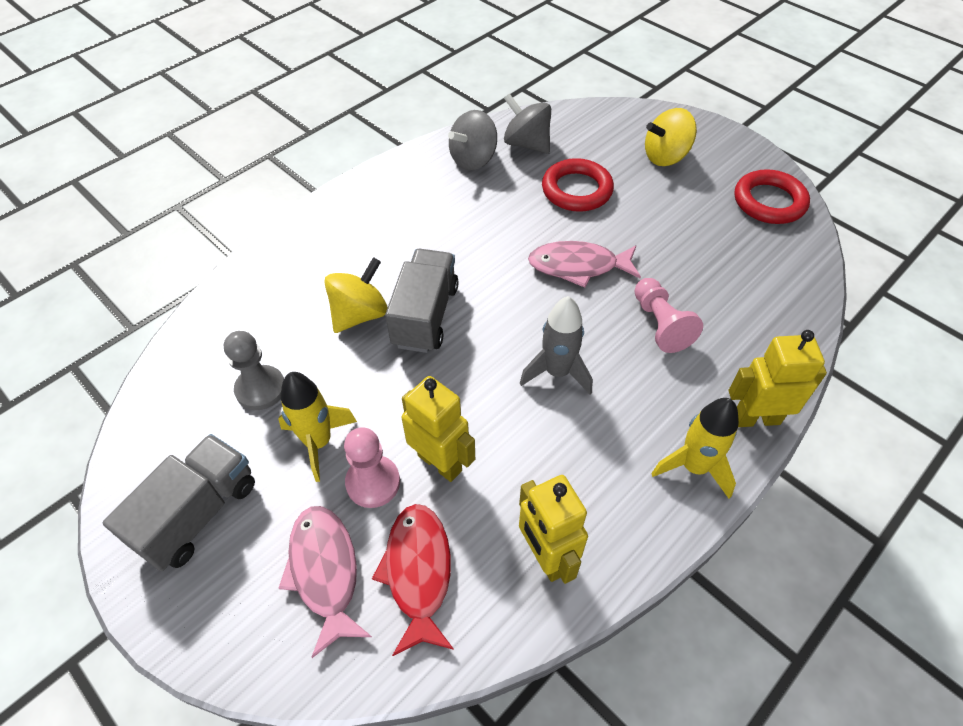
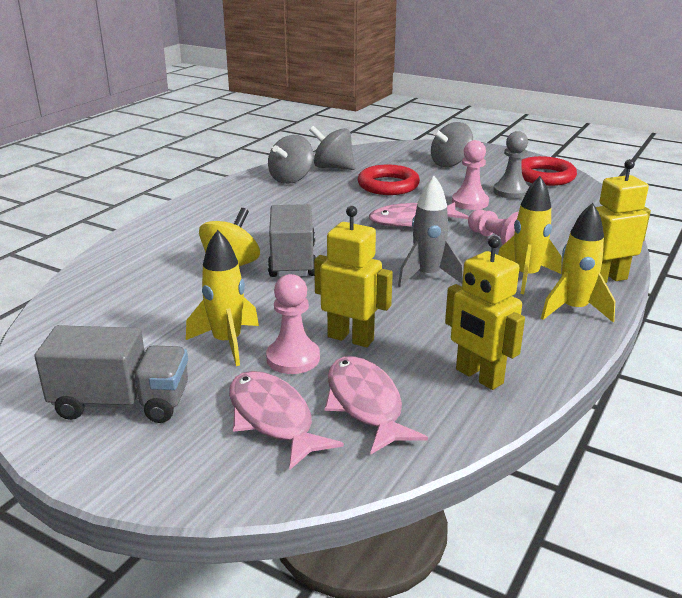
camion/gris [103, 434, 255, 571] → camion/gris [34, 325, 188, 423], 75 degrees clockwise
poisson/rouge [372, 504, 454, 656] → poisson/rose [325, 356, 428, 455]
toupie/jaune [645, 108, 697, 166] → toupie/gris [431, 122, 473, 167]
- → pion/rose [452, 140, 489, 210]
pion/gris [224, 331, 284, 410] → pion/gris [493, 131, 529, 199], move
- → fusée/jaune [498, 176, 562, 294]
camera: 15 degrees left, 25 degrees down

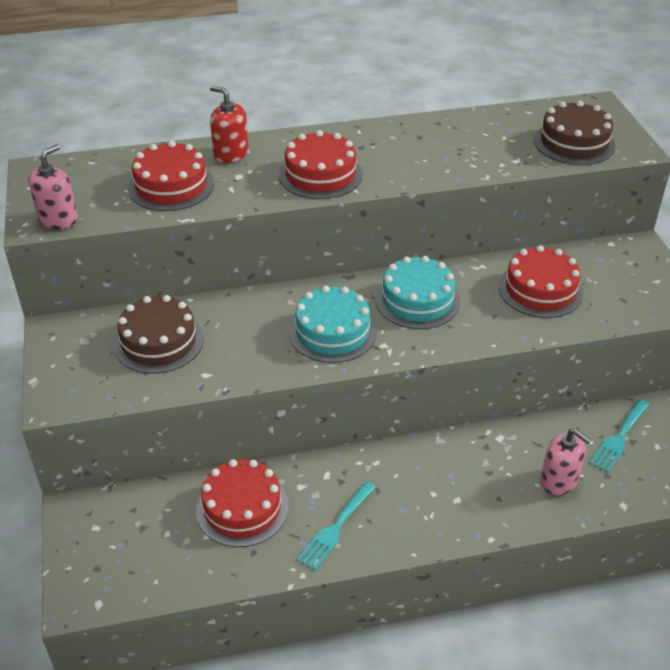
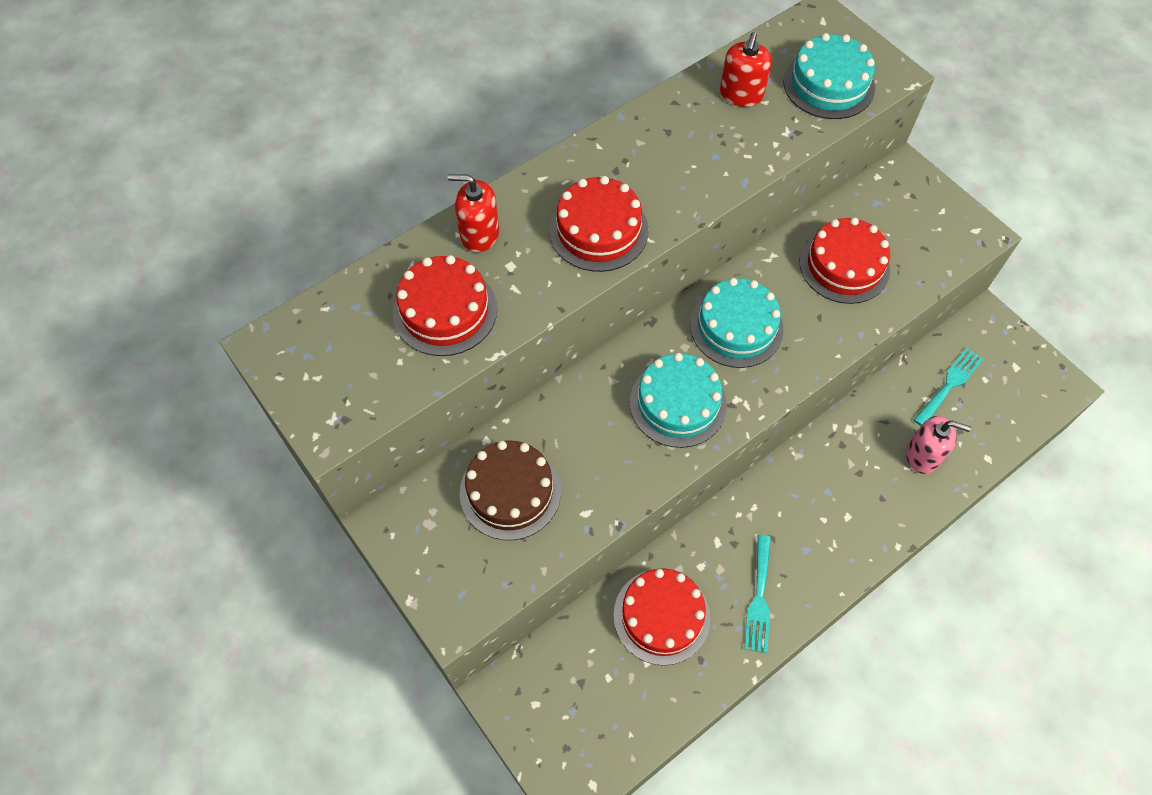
- → distributeur de savon/rouge [720, 32, 772, 107]
gâteau/marron [534, 101, 615, 165] → gâteau/turquoise [783, 33, 875, 119]
fourchette/turquoise [590, 399, 649, 473] → fourchette/turquoise [914, 348, 983, 426], 150 degrees counterclockwise
distributeur de savon/rose [28, 145, 78, 229] → -
camera: 25 degrees left, 20 degrees up

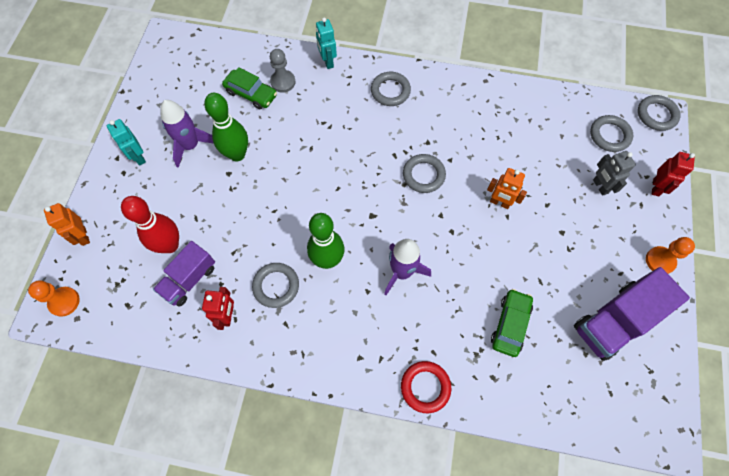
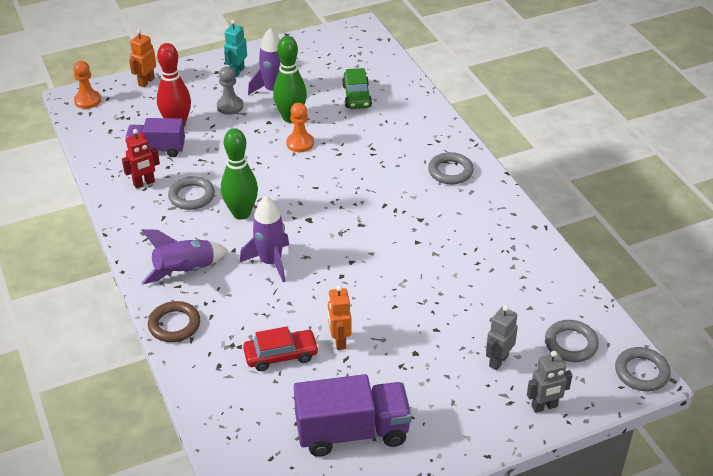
- → fusée/violet [141, 229, 228, 285]
anneau/rouge [401, 361, 451, 413] → anneau/marron [148, 301, 200, 342]
pion/gris [270, 49, 296, 92] → pion/gris [217, 66, 243, 115], move
voiture/vert [491, 289, 533, 357] → voiture/rouge [243, 326, 319, 371]
pion/orange [646, 237, 695, 274] → pion/orange [286, 103, 314, 152], move
camion/violet [574, 267, 690, 361] → camion/violet [294, 374, 412, 457], 150 degrees clockwise
robot/orange [487, 168, 527, 209] → robot/orange [328, 285, 351, 350], move
robot/rouge [652, 152, 695, 196] → robot/gris [527, 351, 573, 413]
robot/turquoise [316, 17, 337, 69] → -
anneau/gris [403, 154, 446, 193] → -
camera: 55 degrees right, 25 degrees down

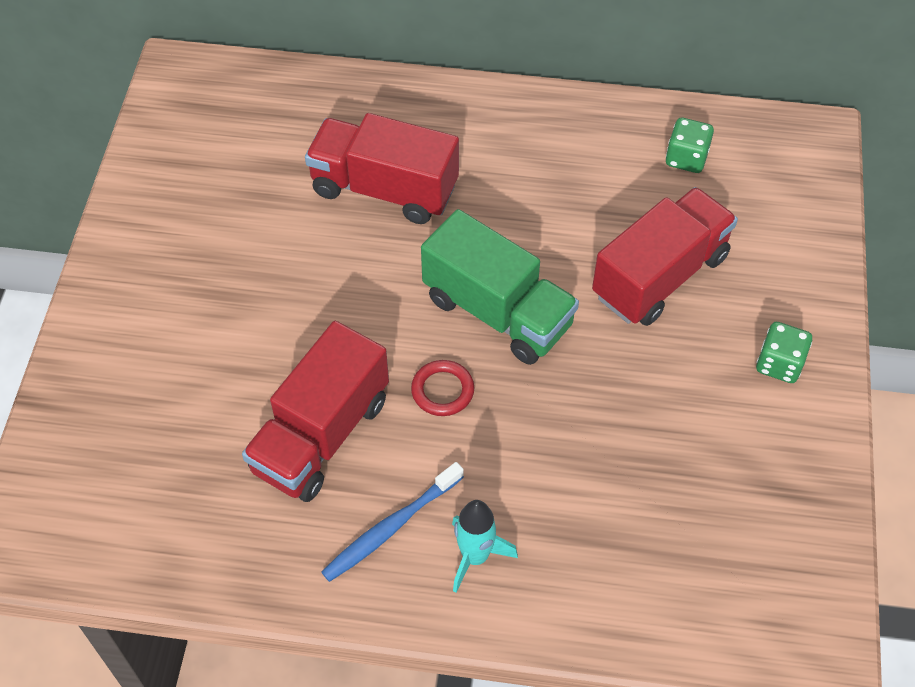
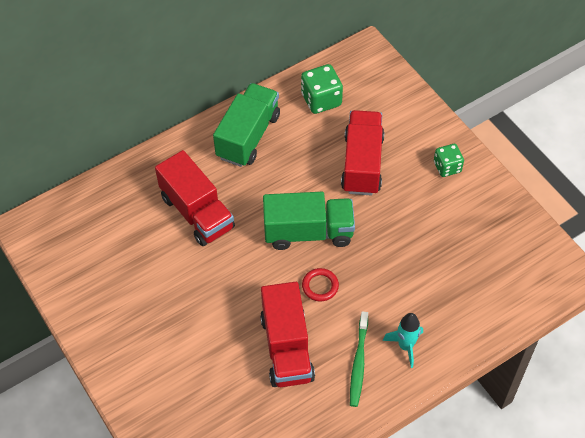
camion/rouge [305, 113, 459, 224] → camion/rouge [155, 150, 235, 246], 105 degrees counterclockwise
- → camion/vert [213, 83, 280, 167]
dé/vert [666, 118, 714, 173] → dé/vert [301, 64, 343, 114], x1.50
brosse à dents/bleu [321, 462, 464, 582] → brosse à dents/vert [350, 311, 368, 407]
camera: 40 degrees left, 0 degrees up

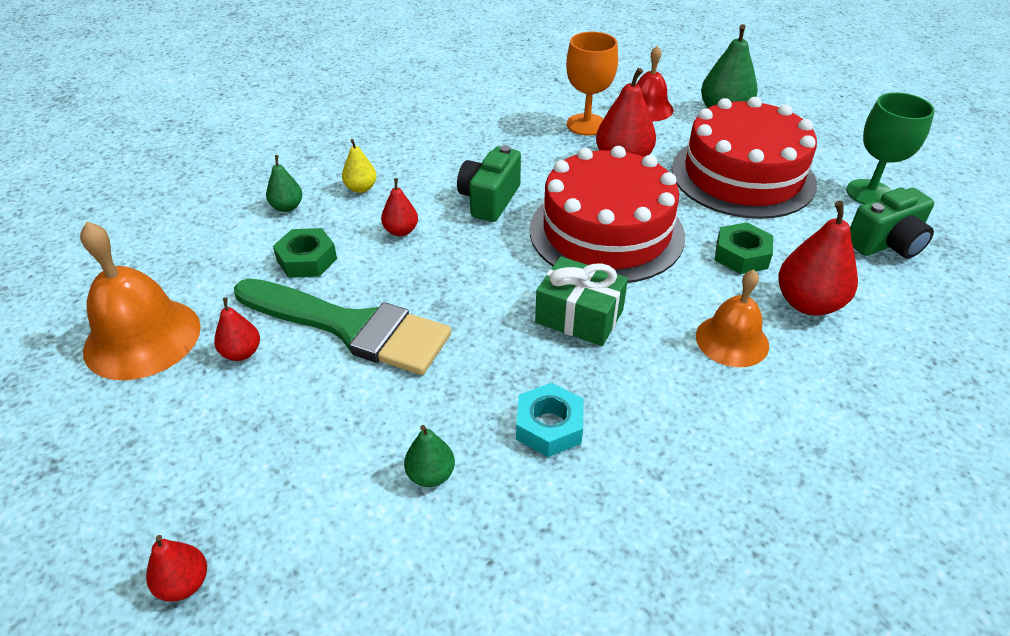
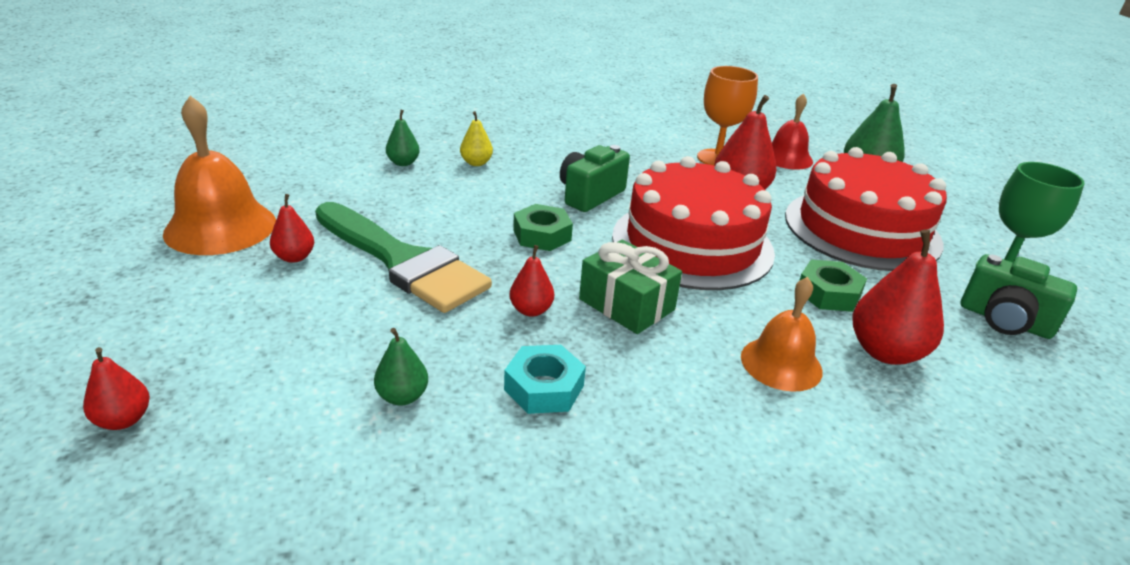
poire/rouge [381, 178, 418, 236] → poire/rouge [510, 245, 554, 317], move
écrou/vert [273, 228, 337, 278] → écrou/vert [513, 204, 573, 251], move
appareil photo/vert [850, 188, 934, 259] → appareil photo/vert [960, 254, 1077, 339], 45 degrees clockwise
camera: 15 degrees right, 10 degrees down

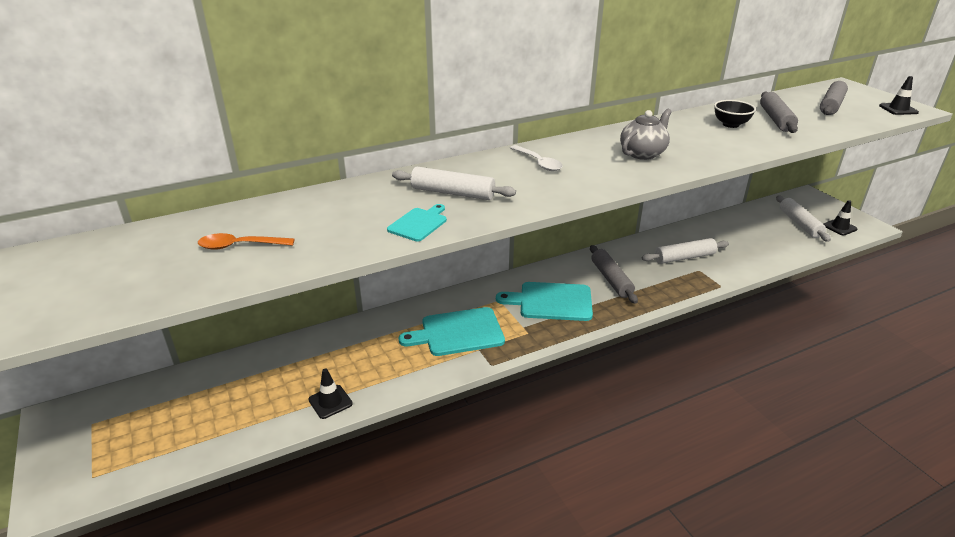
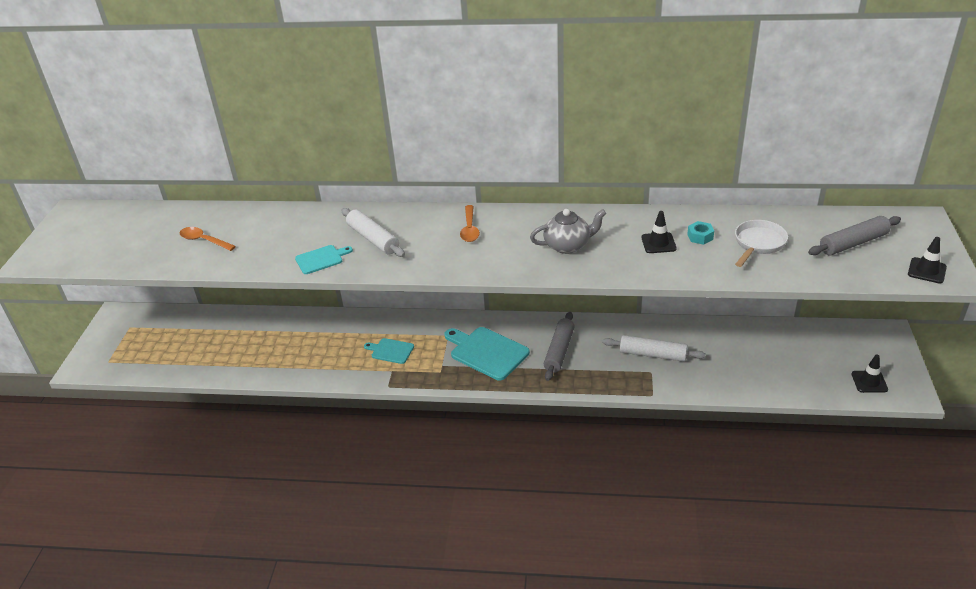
planche à découper/turquoise [399, 307, 505, 356] → planche à découper/turquoise [364, 338, 414, 364], x0.56
cuillère/blanc [510, 145, 563, 171] → cuillère/orange [460, 205, 480, 242]
cône de chantier/noir [308, 368, 353, 419] → cône de chantier/noir [641, 211, 677, 253], move
bol/noir [714, 100, 756, 128] → écrou/turquoise [687, 221, 714, 245]
rouleau à pâtisserie/gris [760, 92, 798, 133] → poêle/blanc [735, 220, 788, 267]
rouleau à pâtisserie/blanc [776, 195, 831, 242] → -
camera: 35 degrees right, 5 degrees up

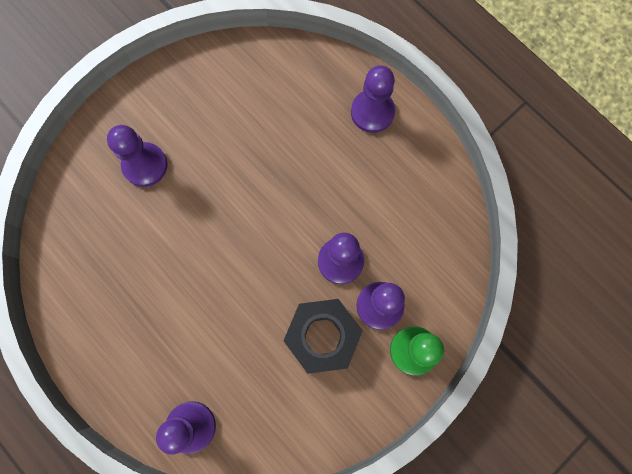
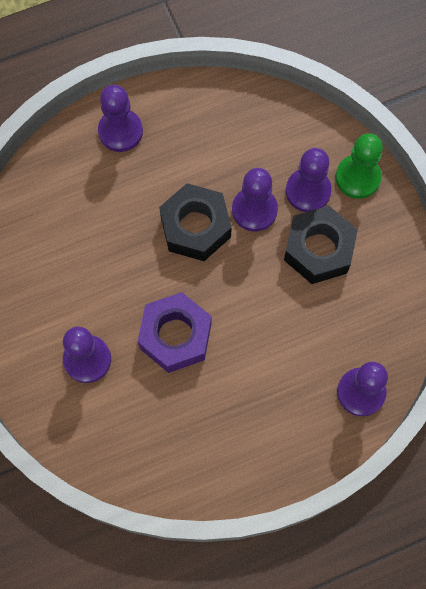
- → écrou/violet [138, 292, 211, 373]
- → écrou/noir [159, 183, 232, 261]
camera: 70 degrees left, 5 degrees down

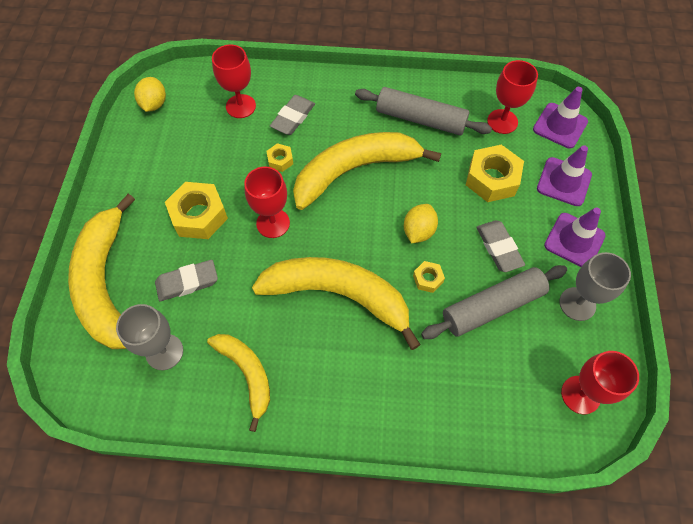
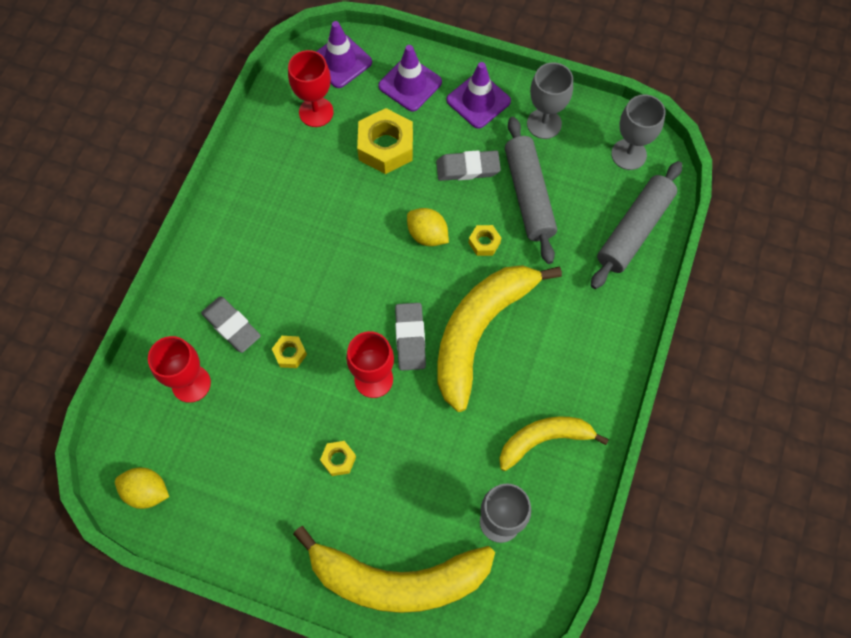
écrou/jaune [165, 182, 228, 239] → écrou/jaune [320, 441, 356, 476], x0.50
gomme/gris [155, 260, 218, 301] → gomme/gris [395, 303, 426, 371], move
rouleau à pâtisserie/gris [355, 87, 492, 135] → rouleau à pâtisserie/gris [591, 161, 682, 289], move
verre à pied/rouge [561, 351, 639, 414] → verre à pied/gris [611, 94, 666, 170]
banane/jaune [293, 132, 441, 210] → -
camera: 75 degrees left, 5 degrees up

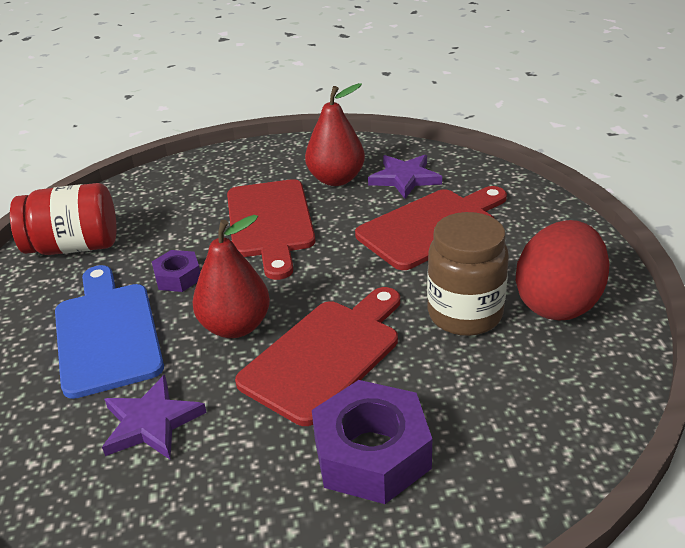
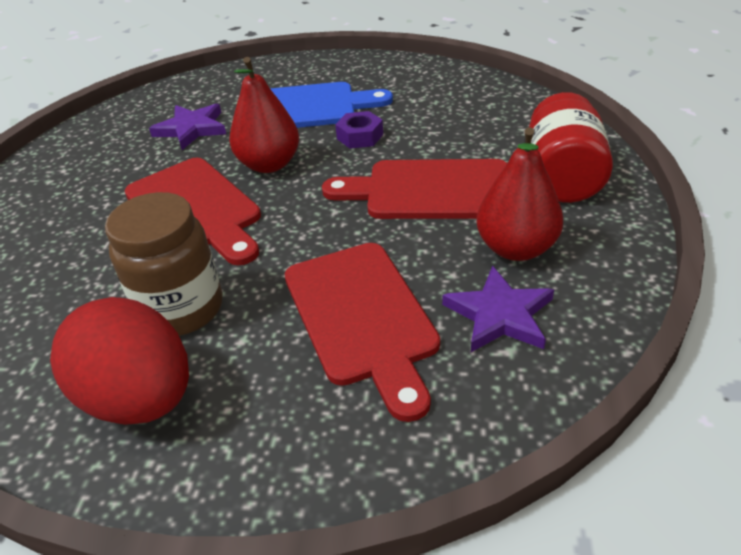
bocal/rouge [10, 183, 116, 255] → bocal/rouge [529, 92, 613, 203], move
écrou/violet [312, 380, 432, 504] → -
camera: 105 degrees right, 5 degrees up

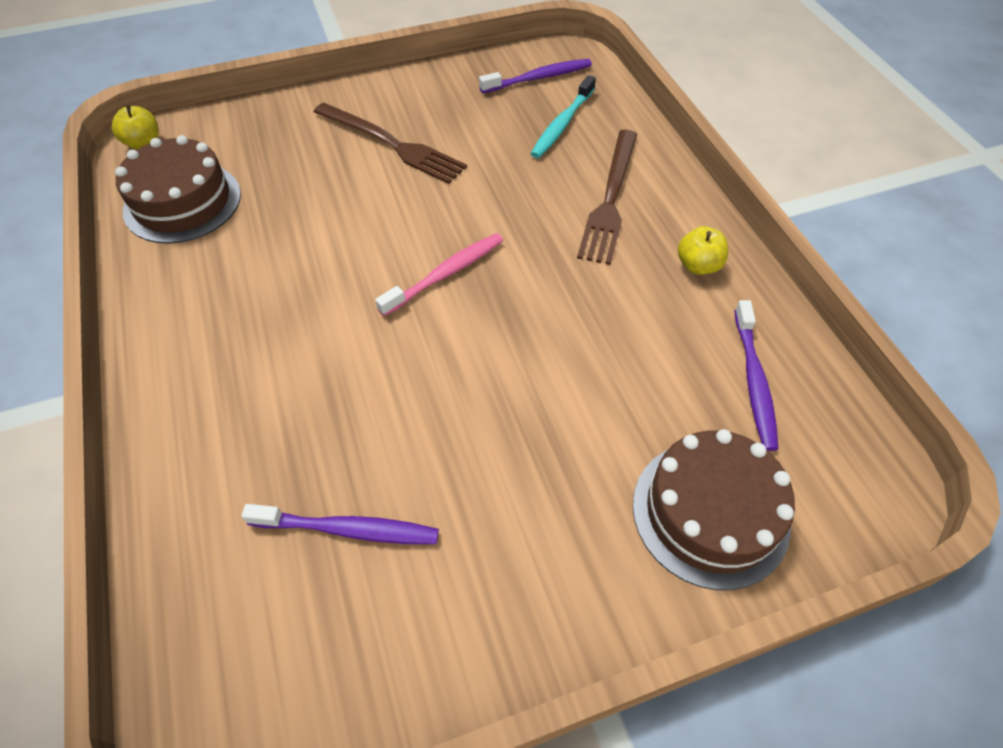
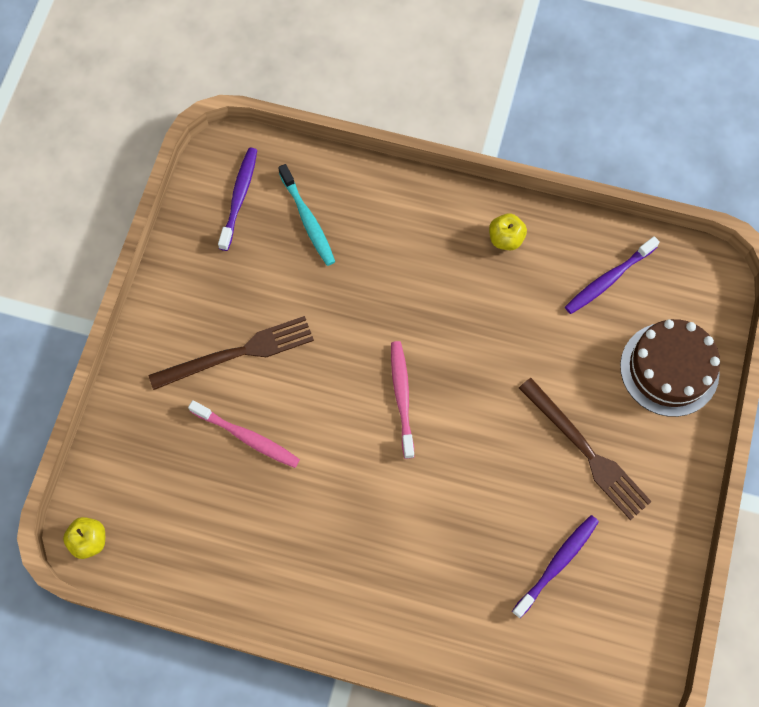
- → brosse à dents/rose [188, 400, 300, 468]
fourchette/marron [577, 130, 637, 265] → fourchette/marron [519, 378, 652, 520], move
brosse à dents/violet [734, 300, 778, 451] → brosse à dents/violet [565, 236, 660, 314], 105 degrees clockwise
gâteau/marron [115, 135, 241, 244] → -
camera: 55 degrees left, 15 degrees up

